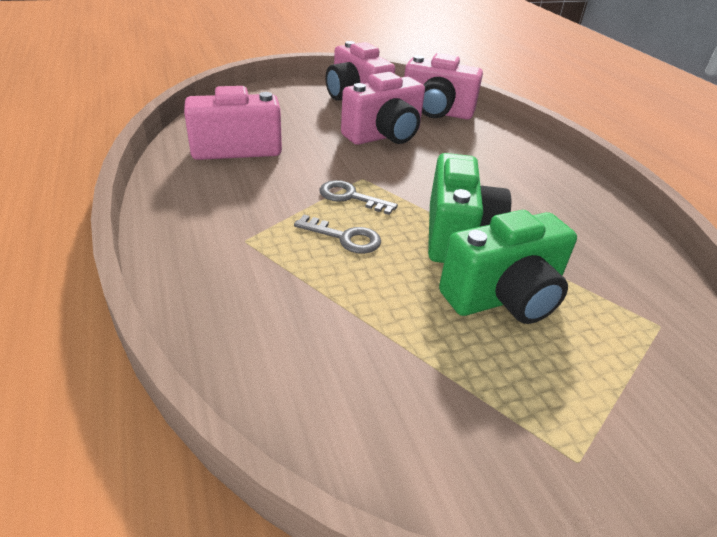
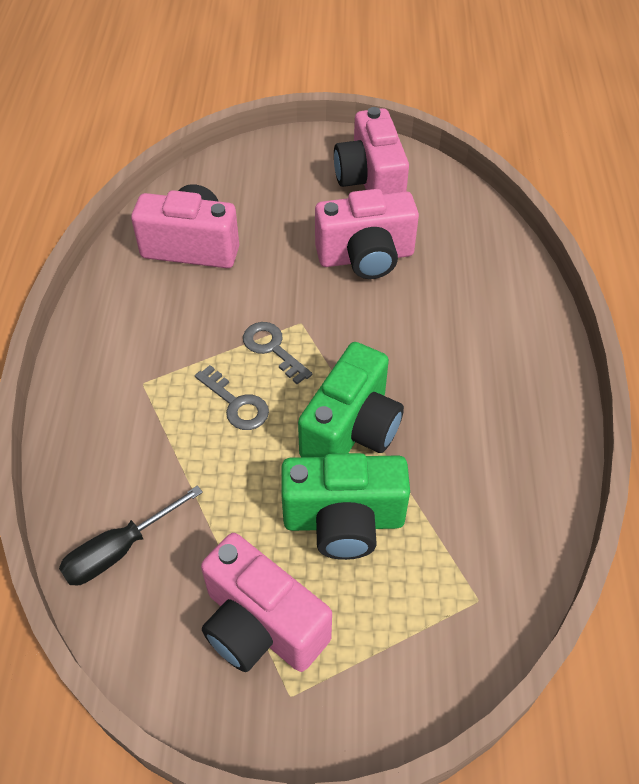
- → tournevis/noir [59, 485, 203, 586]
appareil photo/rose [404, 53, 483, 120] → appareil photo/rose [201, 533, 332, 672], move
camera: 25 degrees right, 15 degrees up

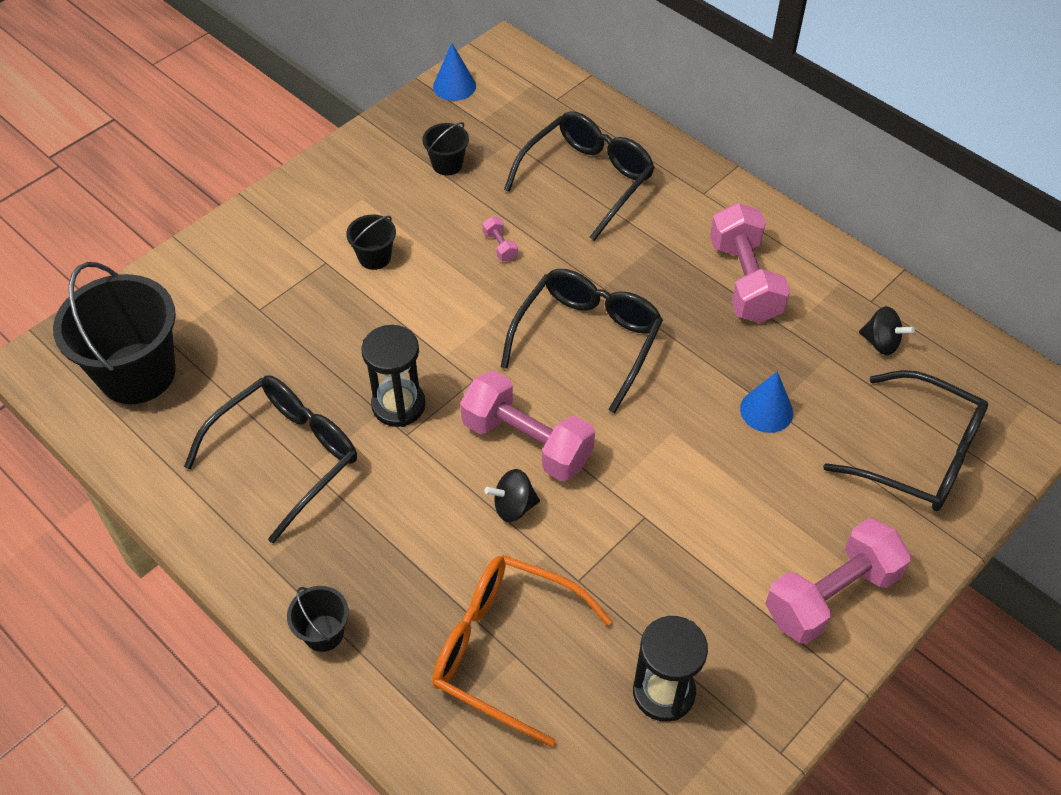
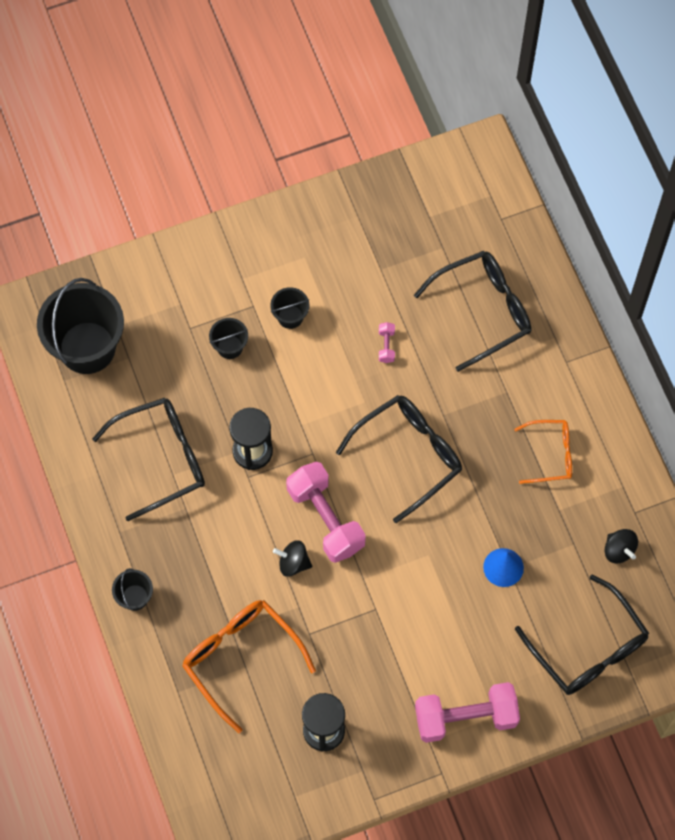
seau/noir [422, 122, 469, 175] → seau/noir [209, 318, 248, 359], move
haltère/rose [710, 203, 790, 323] → lunettes/orange [514, 420, 572, 484]
cône/bleu [433, 43, 476, 101] → -
camera: 25 degrees right, 15 degrees up

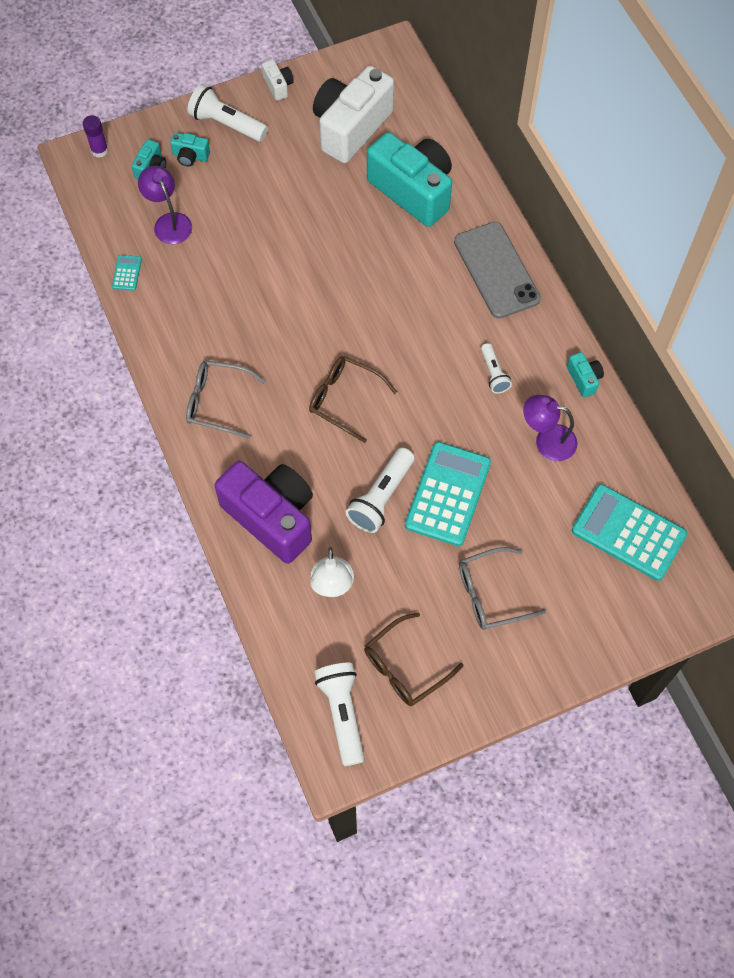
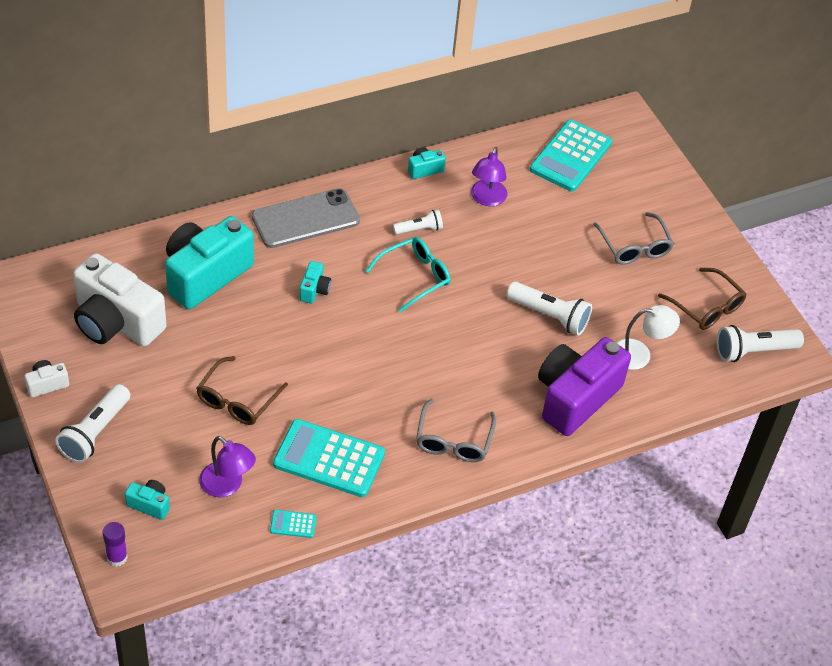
lunettes/marron [309, 356, 397, 443] → lunettes/marron [196, 356, 288, 425], move
lampe/violet [138, 165, 192, 244] → lampe/violet [199, 436, 256, 497], 105 degrees counterclockwise
calculatrice/turquoise [405, 442, 491, 546] → calculatrice/turquoise [273, 419, 385, 497], move
appareil photo/turquoise [170, 132, 210, 166] → appareil photo/turquoise [300, 261, 331, 304], move
- → lunettes/turquoise [365, 237, 451, 312]
camera: 95 degrees left, 15 degrees down

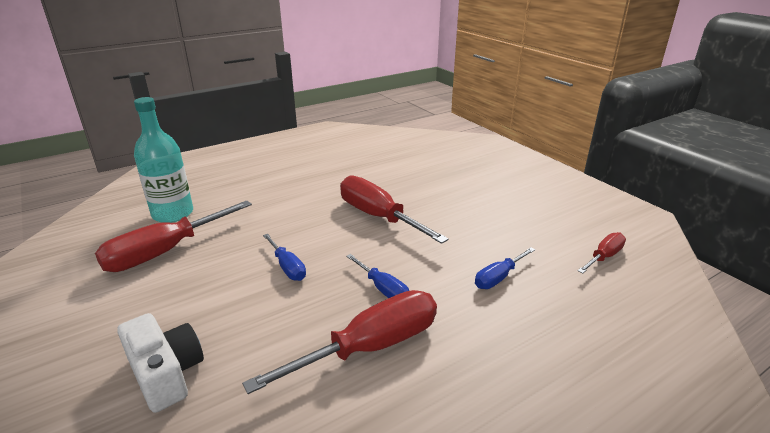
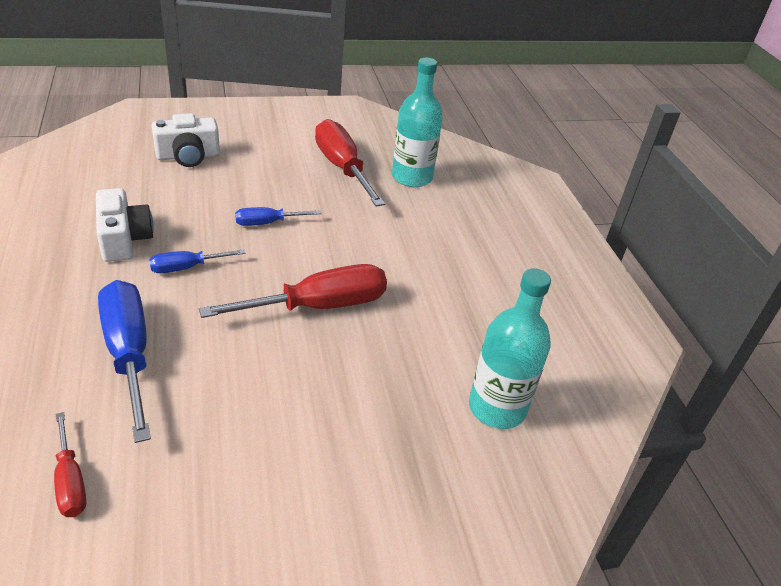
tournevis/rouge [242, 290, 437, 394] → appareil photo/blanc [96, 188, 154, 262]
tournevis/bleu [475, 247, 535, 289] → tournevis/bleu [98, 280, 151, 443], x1.91
- → bouteille/turquoise [469, 268, 551, 429]
camera: 105 degrees right, 10 degrees up

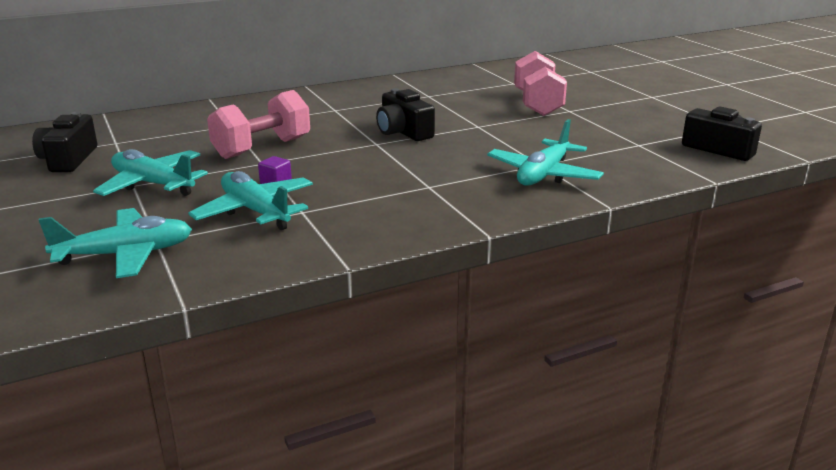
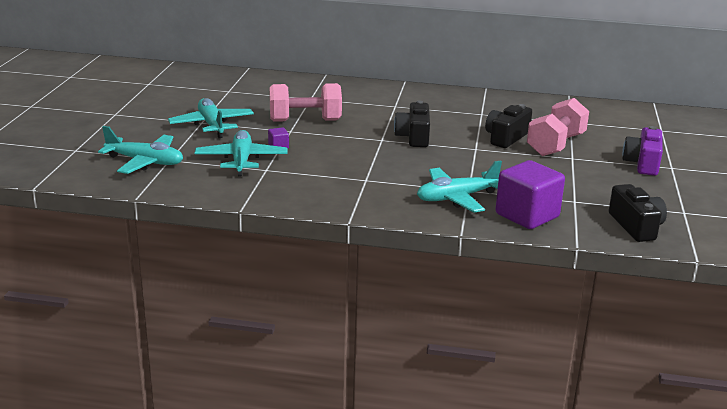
appareil photo/noir [32, 112, 97, 172] → appareil photo/noir [485, 104, 532, 148], move
- → cube/violet [495, 160, 565, 229]
- → appareil photo/violet [622, 126, 663, 176]
camera: 35 degrees right, 0 degrees up

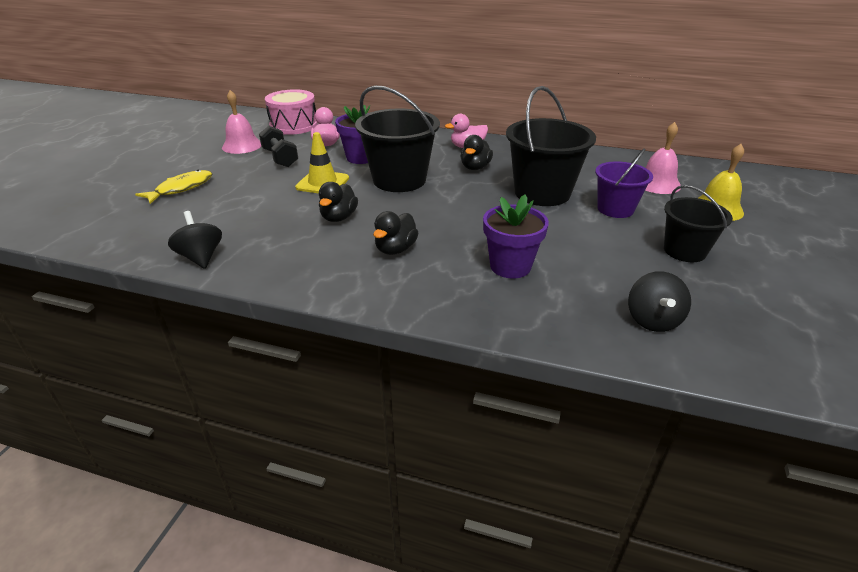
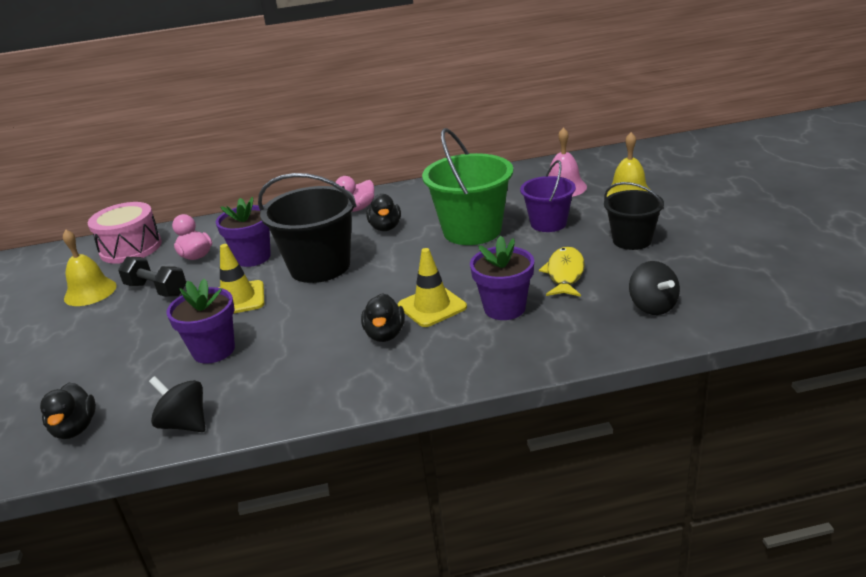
canard/noir [319, 182, 358, 222] → canard/noir [40, 383, 96, 439], move
cloche/rose [222, 90, 261, 154] → cloche/jaune [63, 229, 117, 306]
- → pot de fleurs/violet [166, 279, 235, 364]
- → cône de chantier/jaune [398, 248, 467, 327]
seau/noir [506, 86, 596, 206] → seau/vert [422, 128, 513, 245]
poisson/jaune [135, 170, 212, 204] → poisson/jaune [539, 247, 585, 297], move
camera: 25 degrees left, 5 degrees down

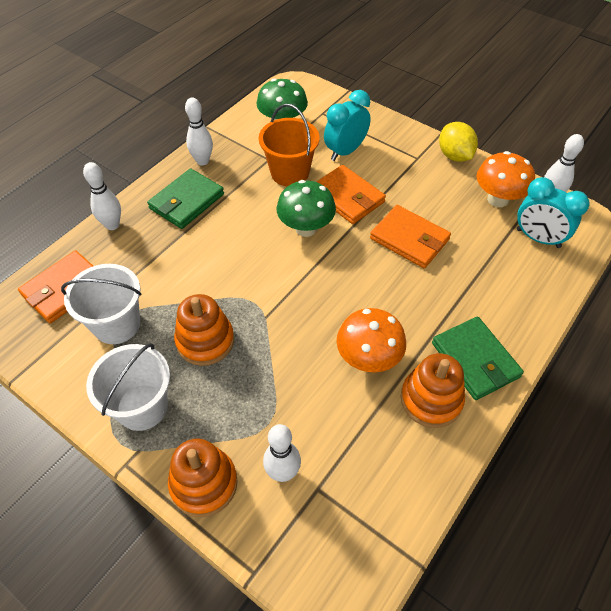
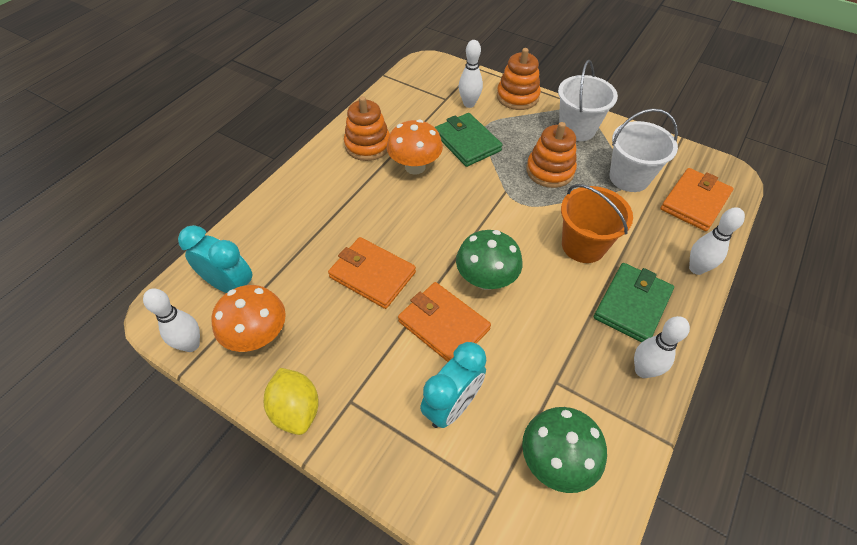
portefeuille/vert [432, 317, 524, 400] → portefeuille/vert [434, 113, 503, 167], move
seau/orange [259, 104, 319, 186] → seau/orange [561, 184, 633, 263], move
camera: 175 degrees right, 0 degrees up

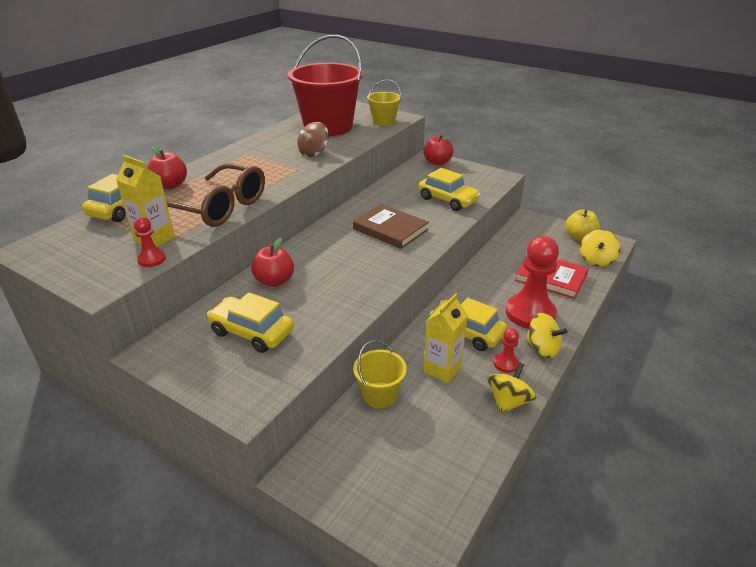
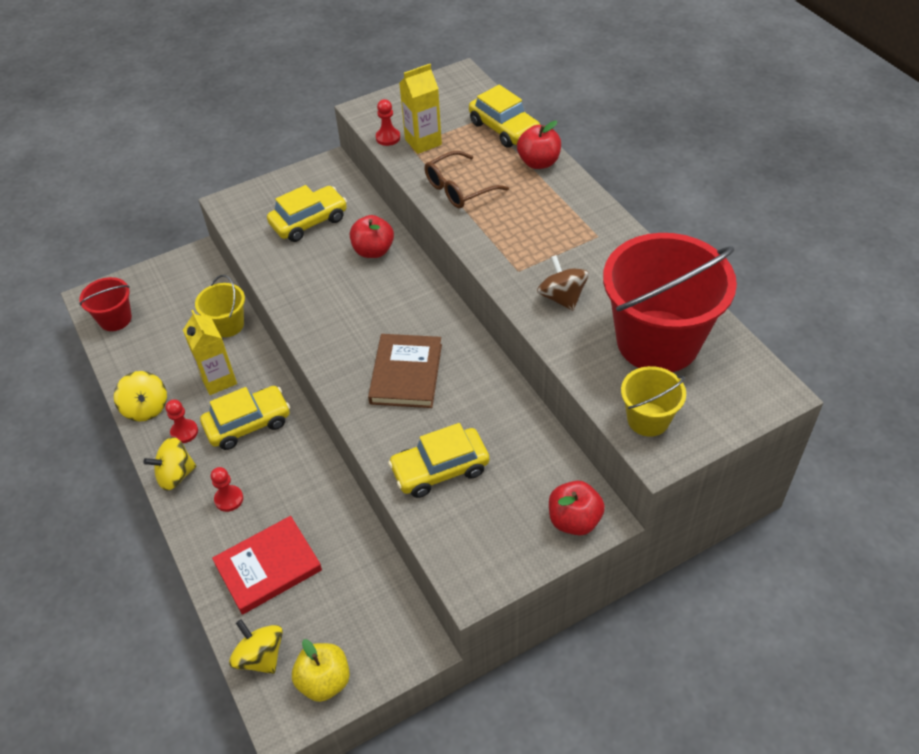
- → seau/rouge [79, 277, 132, 331]
pion/rouge [506, 236, 559, 329] → pion/rouge [211, 467, 243, 512], x0.46
livre/marron [353, 204, 429, 249] → livre/marron [368, 334, 442, 408], 60 degrees counterclockwise
lunettes/marron [166, 163, 265, 227] → lunettes/marron [424, 151, 509, 209], x0.64
camera: 120 degrees right, 15 degrees up

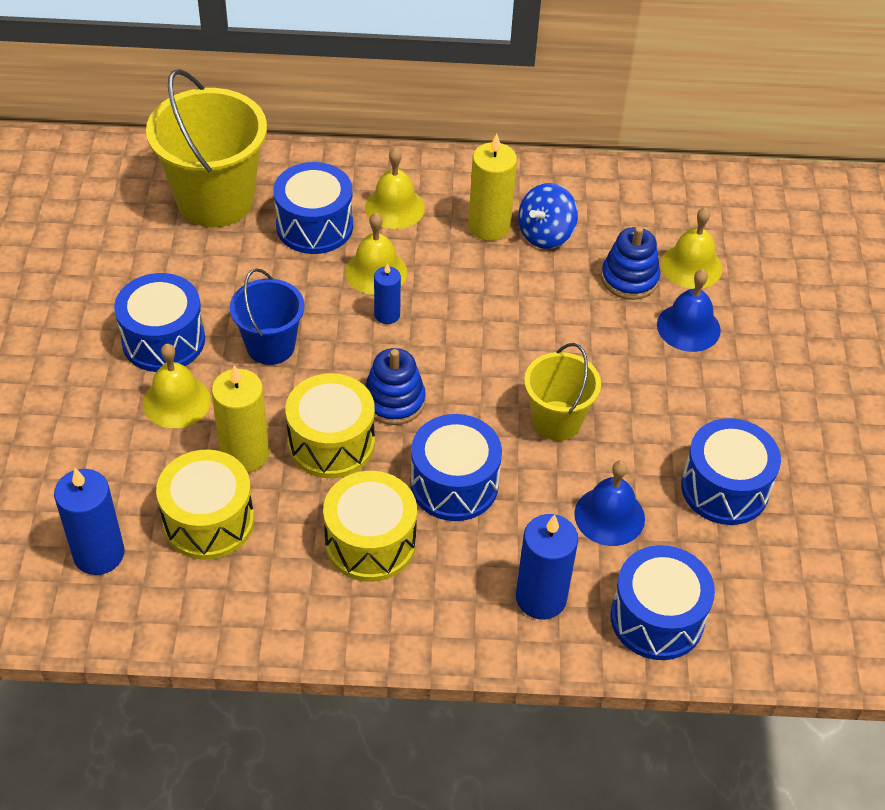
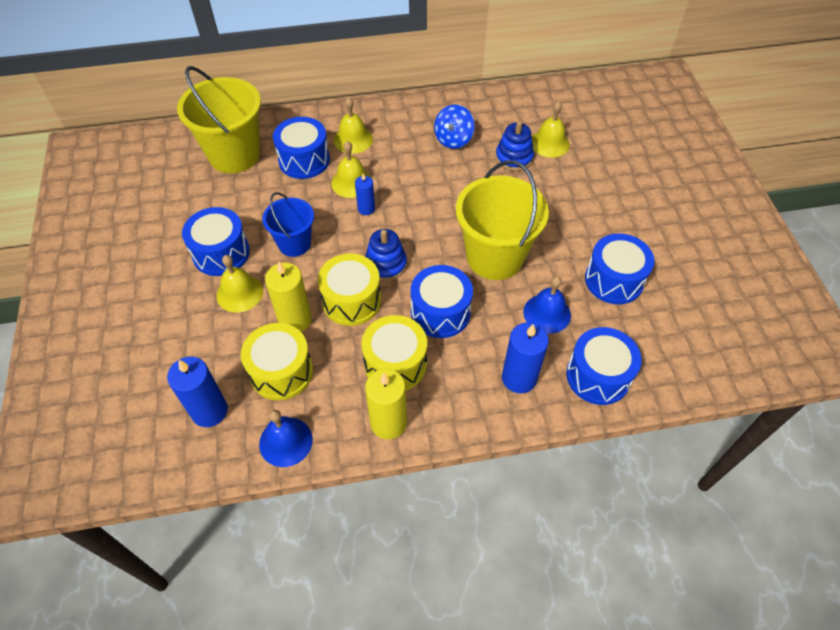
cloche/bleu [657, 269, 721, 352] → cloche/bleu [259, 410, 313, 467], move
bougie/jaune [468, 134, 517, 241] → bougie/jaune [365, 369, 407, 439], move
seau/jaune [524, 343, 601, 441] → seau/jaune [456, 160, 549, 280], x1.72
camera: 10 degrees left, 5 degrees up

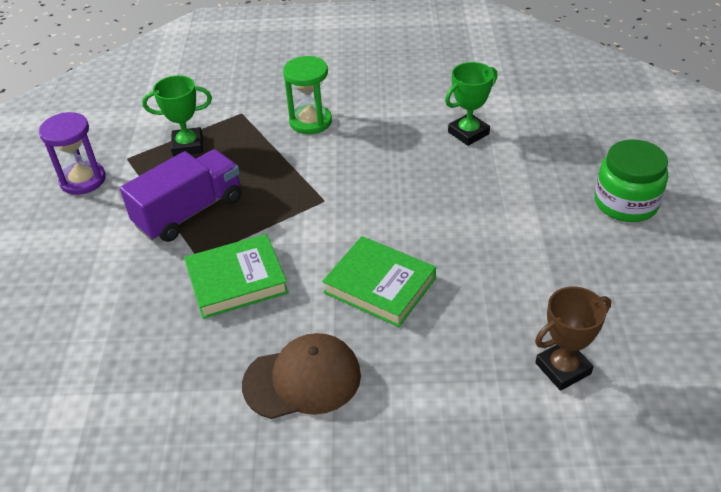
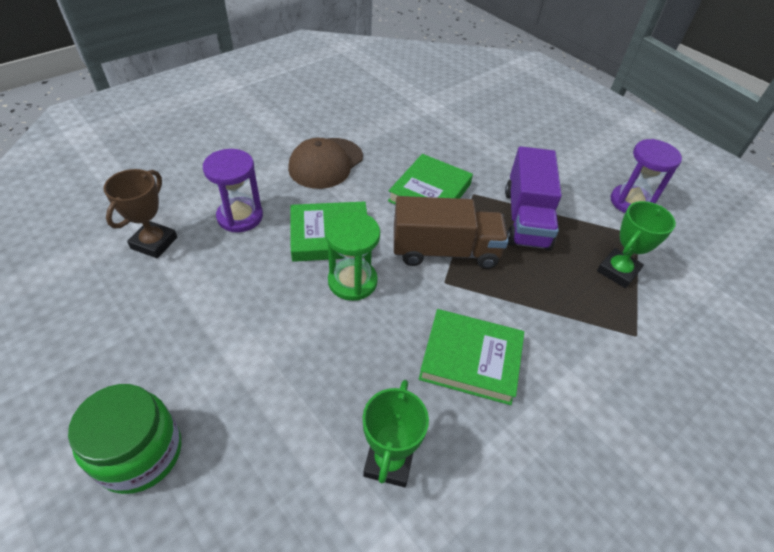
- → sablier/violet [203, 149, 263, 232]
sablier/vert [283, 56, 332, 134] → sablier/vert [325, 212, 380, 301], move
- → camion/marron [394, 196, 508, 269]
- → livre/vert [419, 309, 524, 405]
camera: 135 degrees right, 5 degrees up

